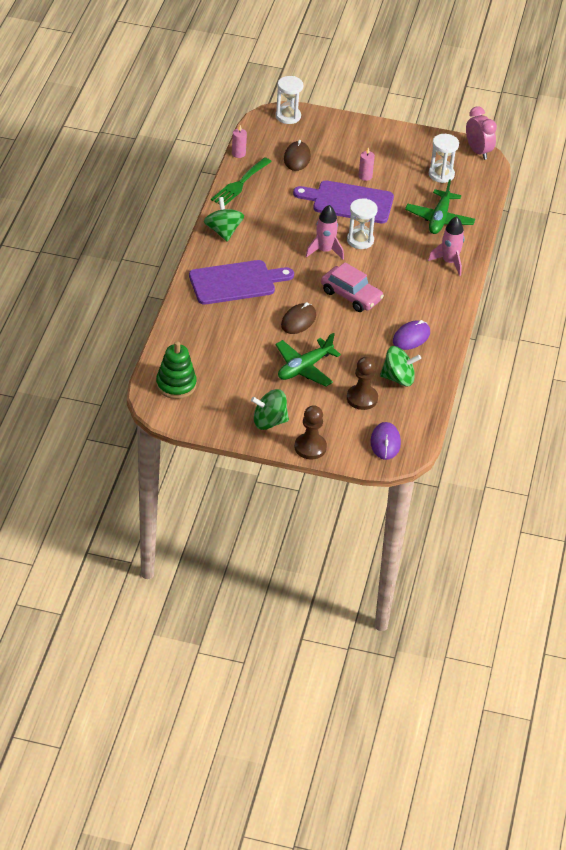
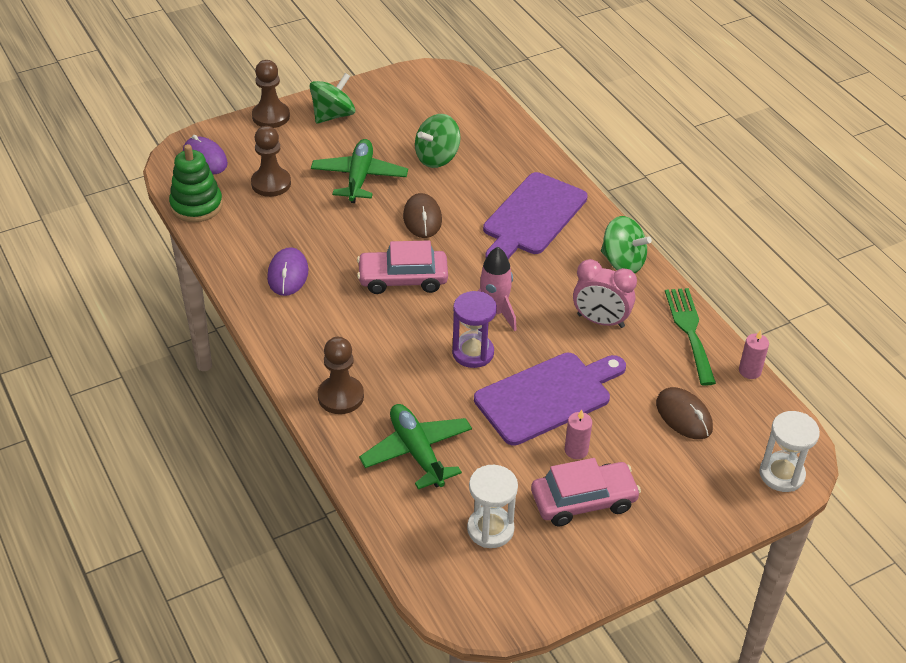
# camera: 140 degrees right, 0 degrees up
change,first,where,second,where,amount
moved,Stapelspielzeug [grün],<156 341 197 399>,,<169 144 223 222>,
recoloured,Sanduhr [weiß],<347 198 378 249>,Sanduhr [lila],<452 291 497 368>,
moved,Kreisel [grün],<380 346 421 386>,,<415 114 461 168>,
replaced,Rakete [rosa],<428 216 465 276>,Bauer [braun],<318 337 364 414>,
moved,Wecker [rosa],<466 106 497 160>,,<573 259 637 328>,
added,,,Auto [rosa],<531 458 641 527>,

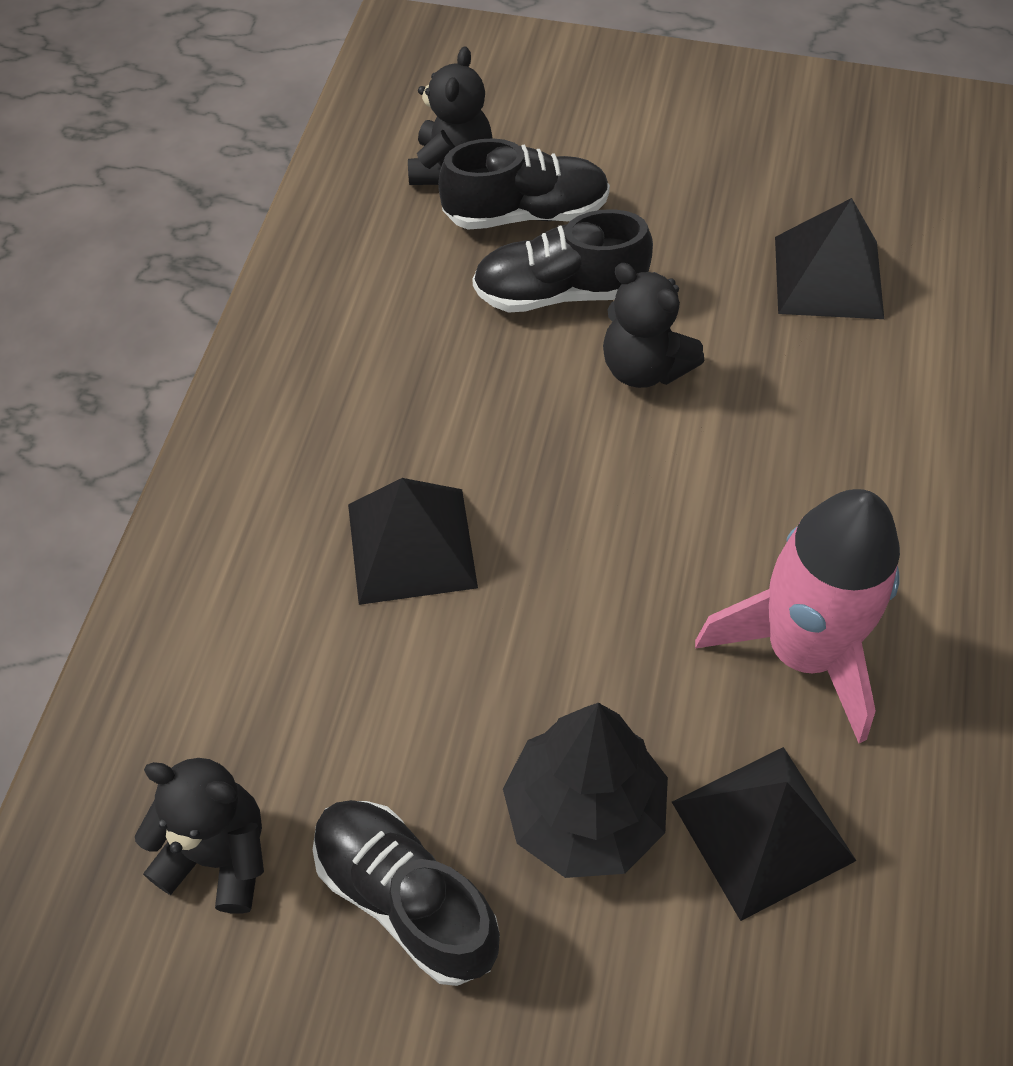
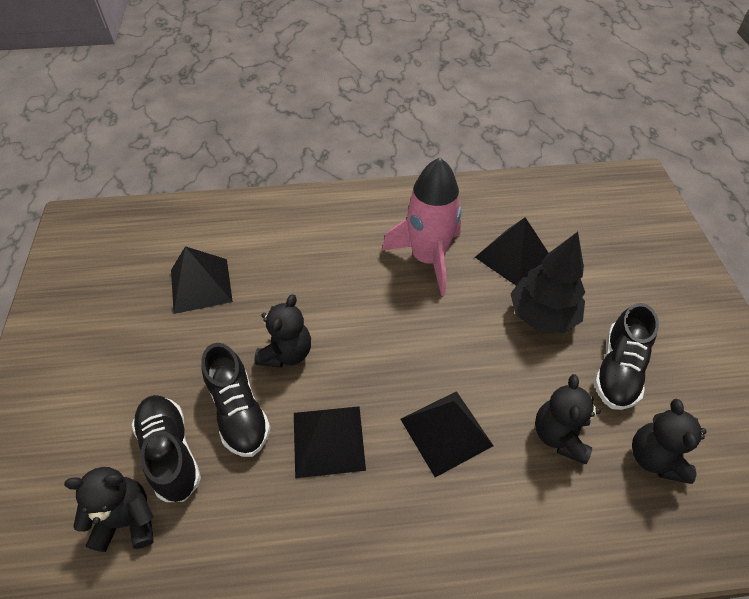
# camera: 110 degrees left, 5 degrees down
change,first,where,second,where,amount
added,,,Pyramide [schwarz],<294 406 366 478>,
added,,,Teddybär [schwarz],<535 374 601 464>,

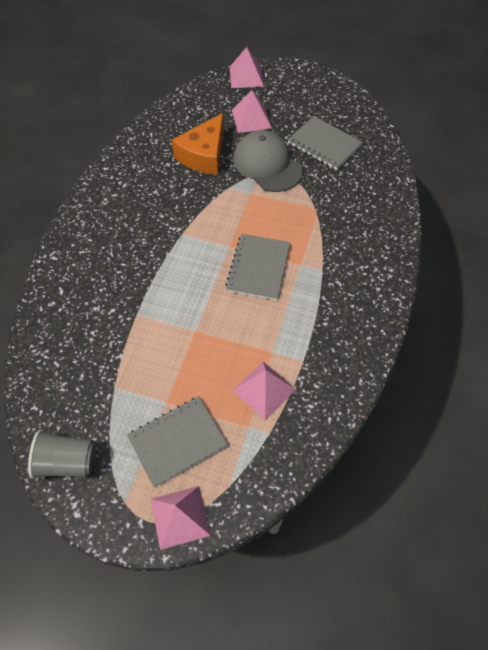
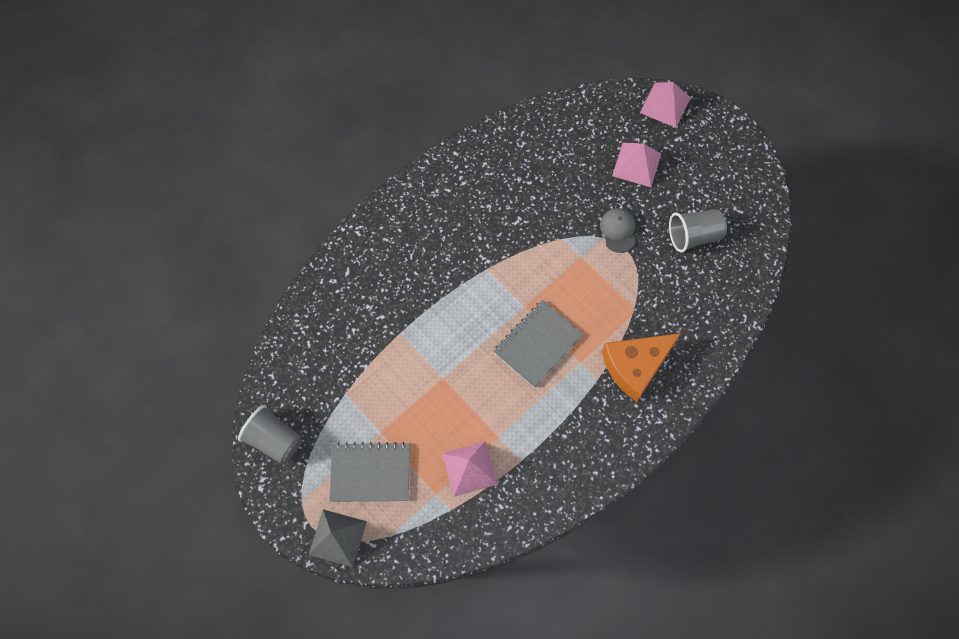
# camera: 30 degrees right, 10 degrees up
change,first,where,second,where,amount
recoloured,Pyramide [rosa],<151 486 211 550>,Pyramide [grau],<309 509 367 567>,
moved,Käse [orange],<172 113 224 175>,,<602 333 681 402>,
resized,Kappe [grau],<233 130 303 192>,,<600 208 636 253>,x0.53
replaced,Notizbuch [grau],<288 116 363 170>,Becher [grau],<669 209 727 253>,

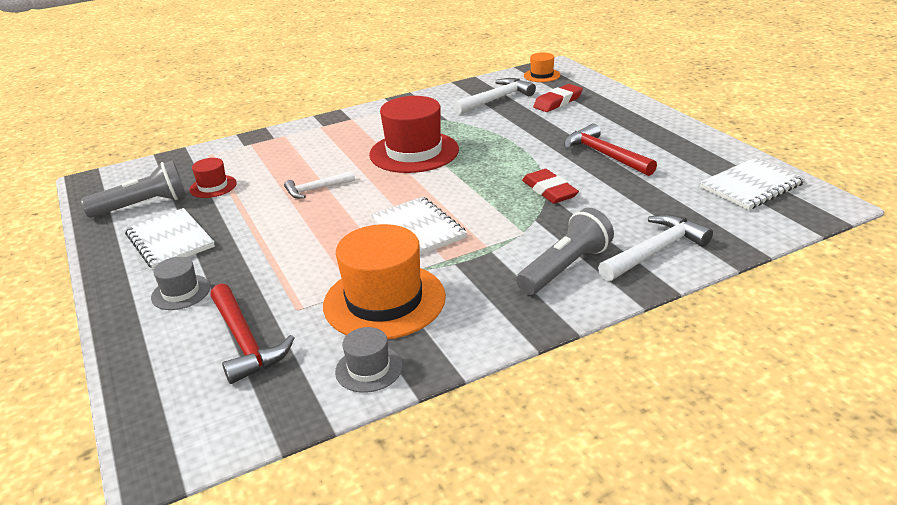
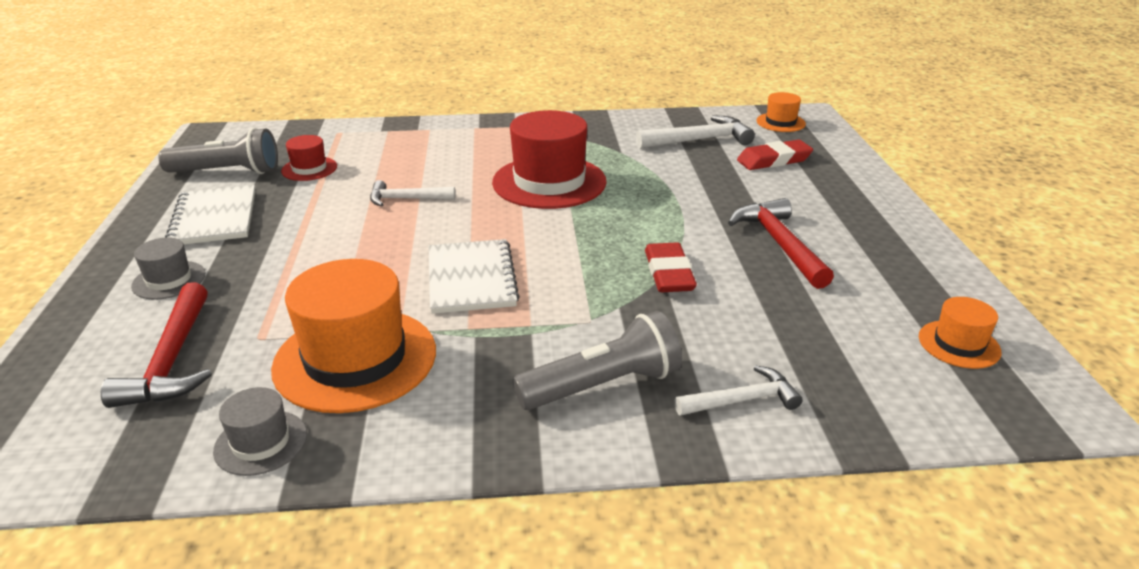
# camera: 20 degrees right, 0 degrees up
change,first,where,second,where,amount
resized,Hammer [weiß],<598 214 713 281>,,<675 365 803 416>,x0.64
replaced,Notizbuch [weiß],<700 158 806 210>,Hut [orange],<919 297 1002 369>,

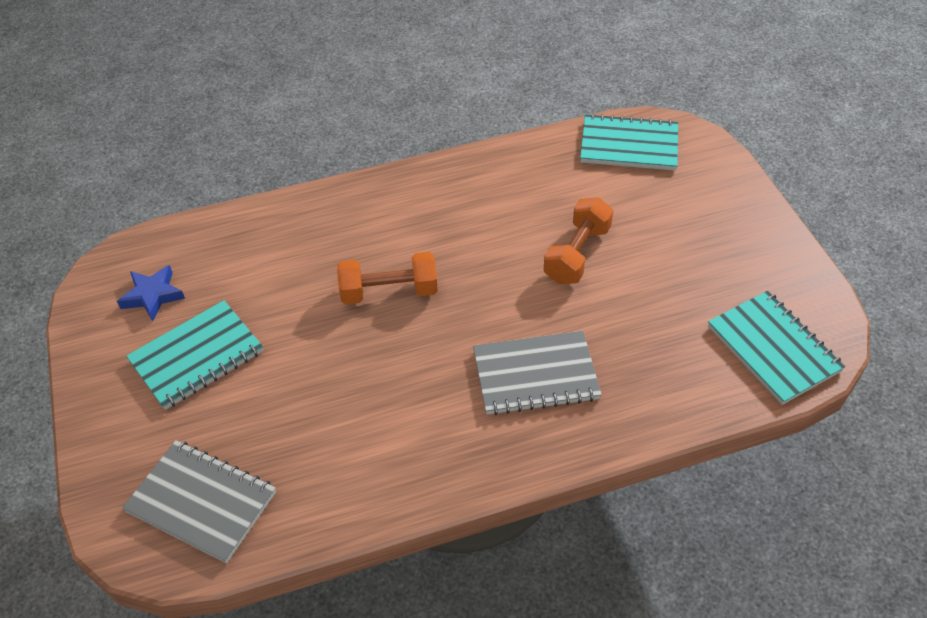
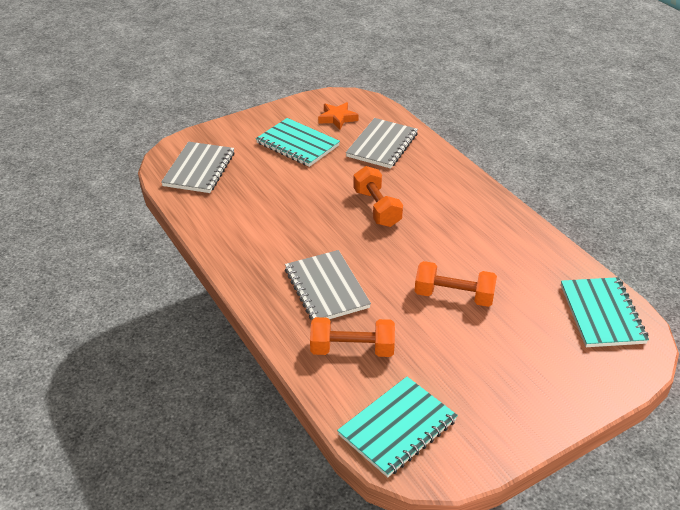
# camera: 75 degrees right, 10 degrees down
change,first,where,second,where,amount
recoloured,Stern [blau],<117 265 185 321>,Stern [orange],<318 102 358 130>,
added,,,Hantel [orange],<310 317 395 357>,
added,,,Notizbuch [grau],<346 118 418 169>,

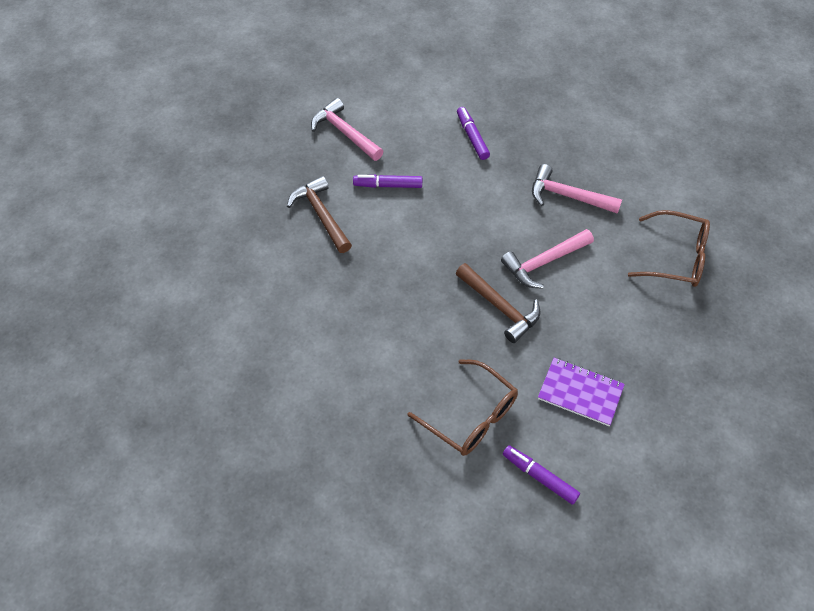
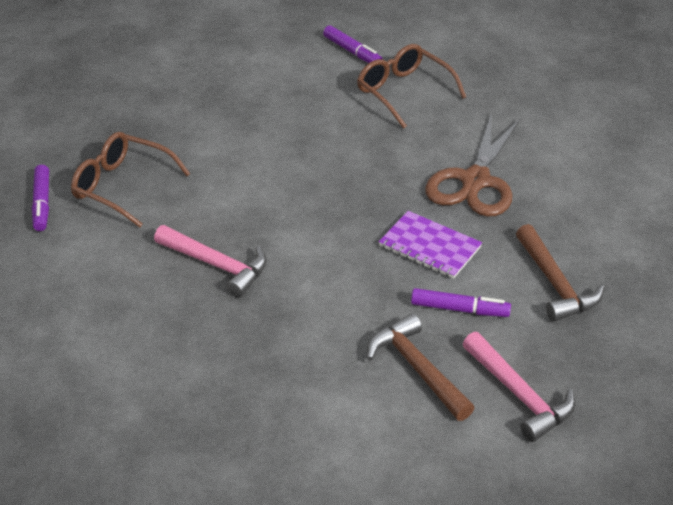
# camera: 170 degrees left, 15 degrees down
change,first,where,second,where,amount
moved,Hammer [braun],<456 263 541 343>,,<367 313 474 421>,
moved,Filzstift [lila],<457 107 490 160>,,<32 165 49 231>,
removed,Hammer [rosa],<501 229 594 289>,,,
moved,Notizbuch [lila],<538 358 625 426>,,<379 211 482 279>,
added,,,Schere [braun],<425 112 521 217>,

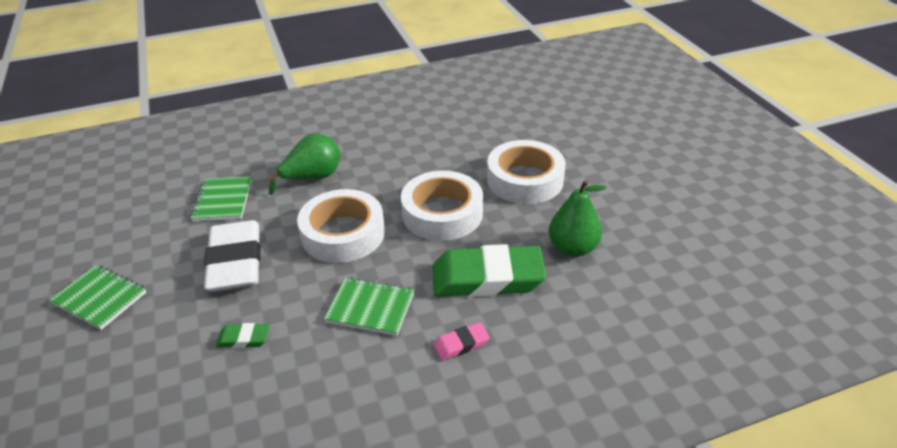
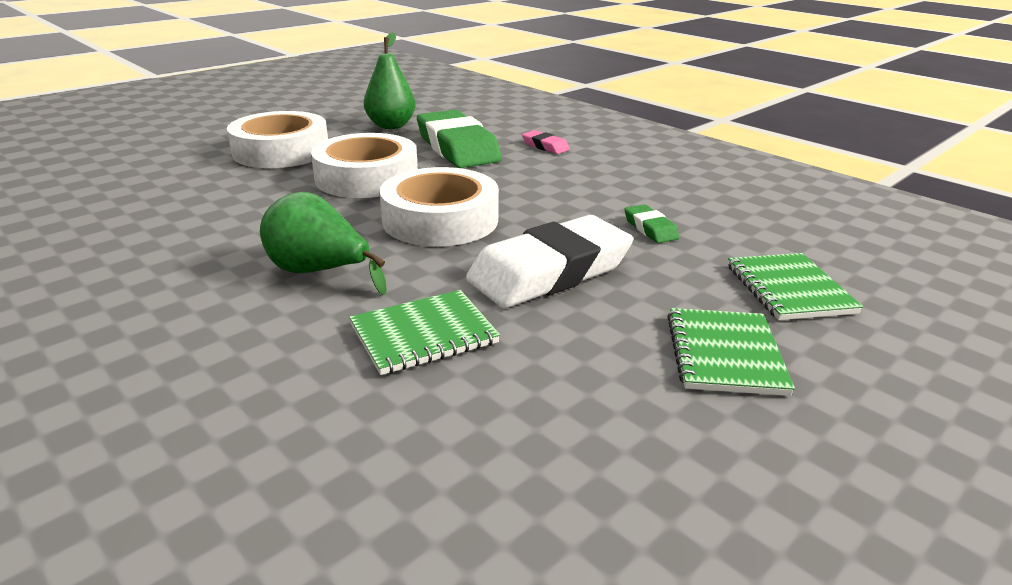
# camera: 115 degrees left, 10 degrees down
change,first,where,second,where,amount
moved,Notizbuch [grün],<324 277 414 336>,,<728 253 863 320>,

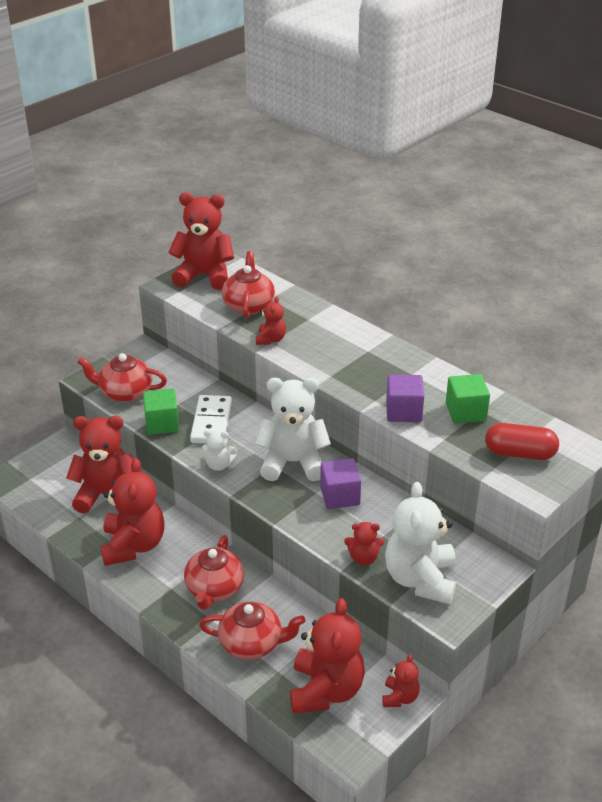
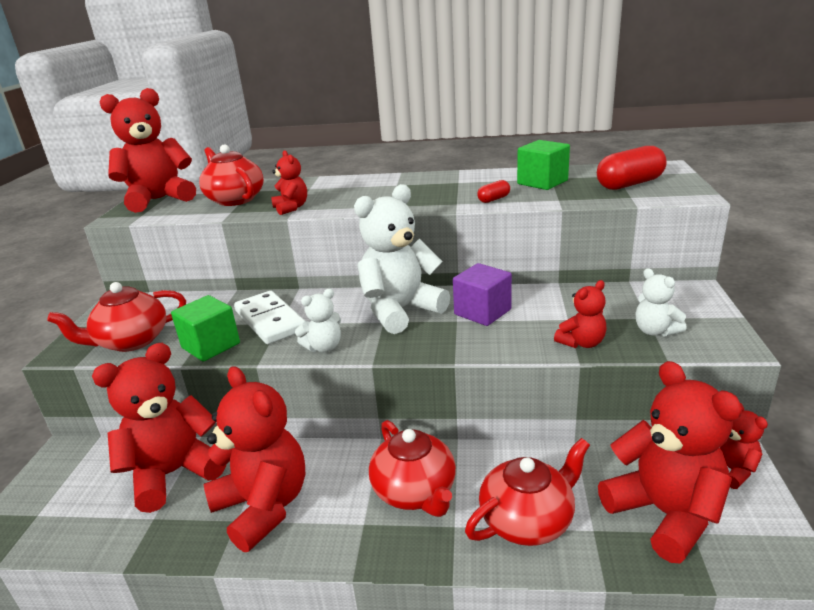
# camera: 35 degrees left, 10 degrees down
change,first,where,second,where,amount
resized,Teddybär [weiß],<385 482 456 604>,,<635 268 687 337>,x0.49
replaced,Kubus [lila],<386 374 424 422>,Kapsel [rot],<477 180 510 203>,

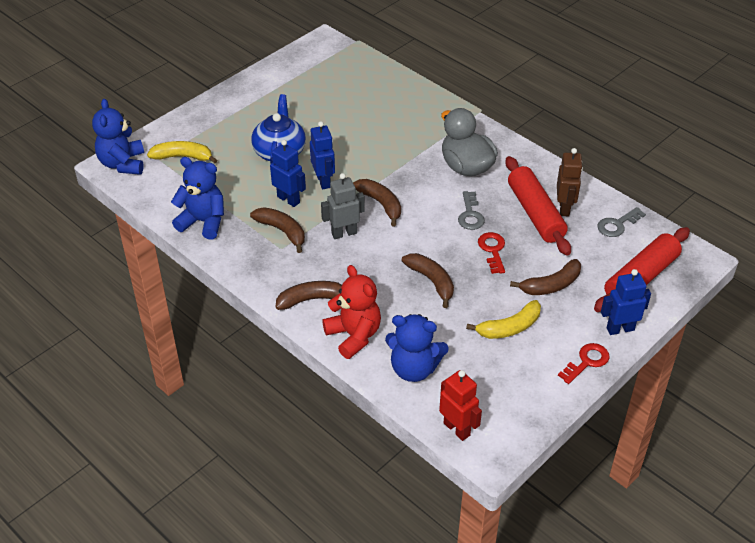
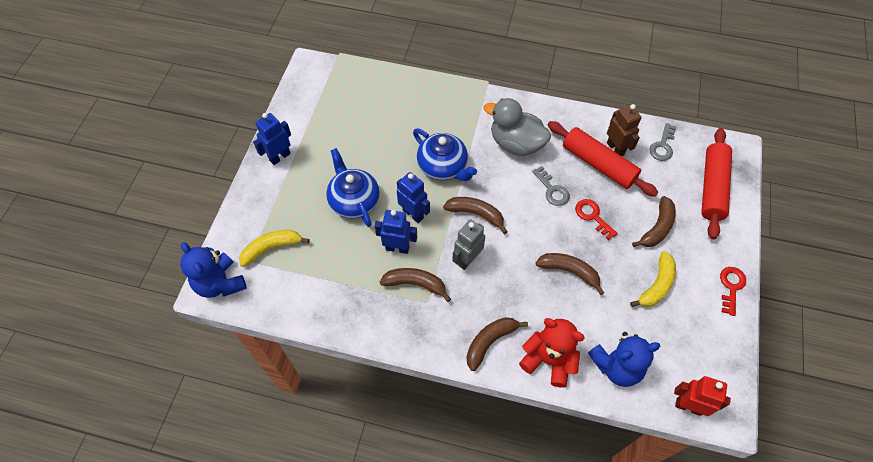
# camera: 30 degrees left, 15 degrees up
change,first,where,second,where,amount
removed,Teddybär [blau],<171 157 224 239>,,,
moved,Roboter [blau],<601 269 651 335>,,<253 113 291 165>,
added,,,Teekanne [blau],<413 129 477 181>,

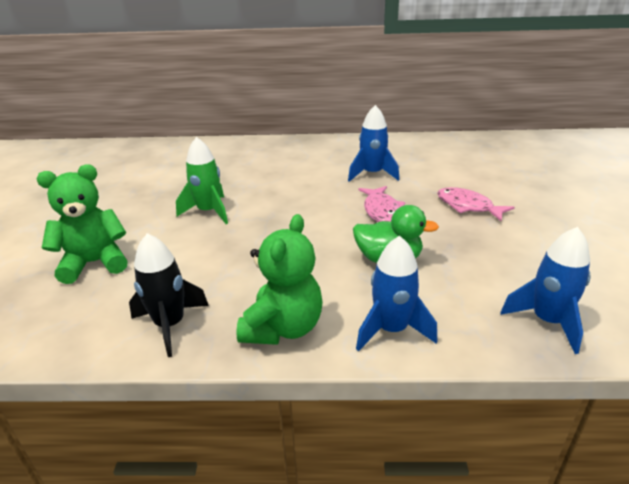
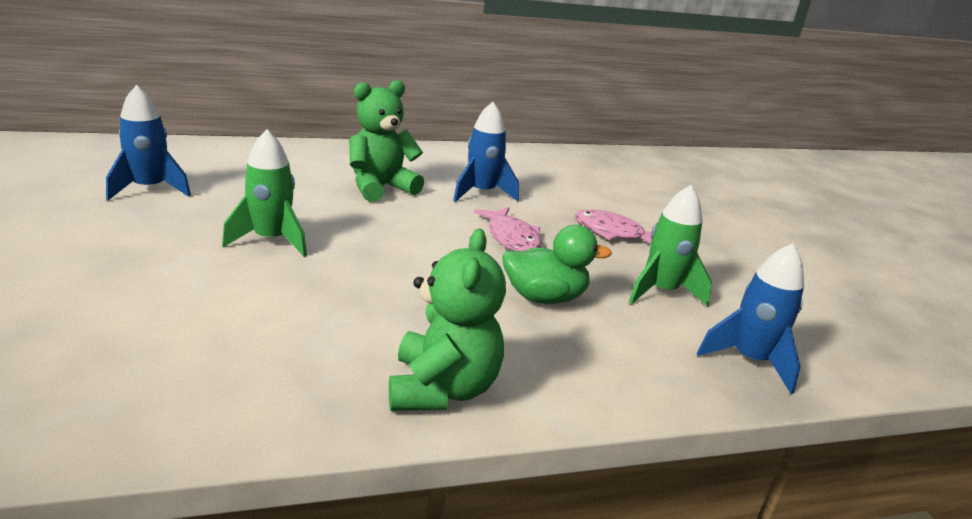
# camera: 20 degrees left, 5 degrees down
change,first,where,second,where,amount
moved,Teddybär [grün],<37 164 128 284>,,<349 80 424 202>,
removed,Rakete [schwarz],<129 233 209 357>,,,
moved,Rakete [blau],<356 236 437 352>,,<106 85 191 200>,
added,,,Rakete [grün],<629 185 712 306>,

